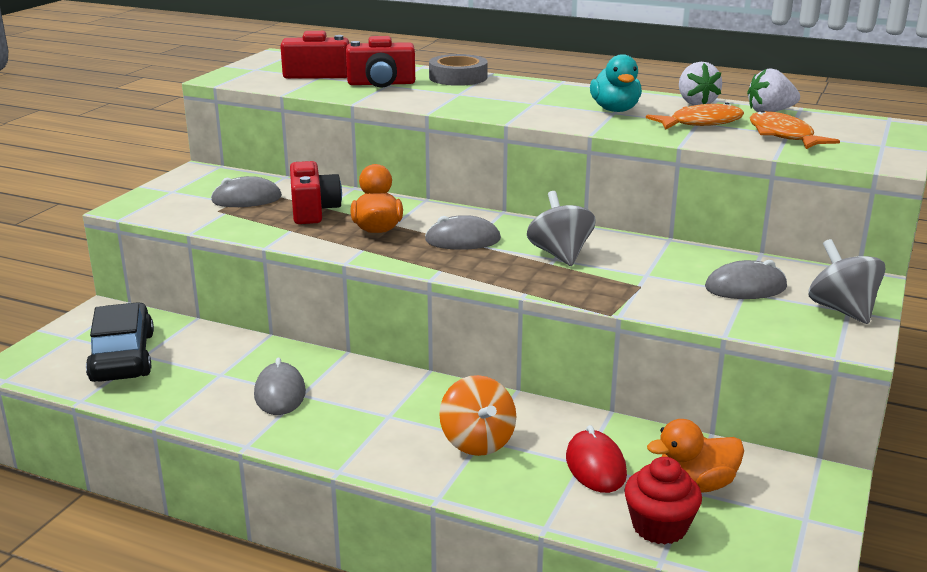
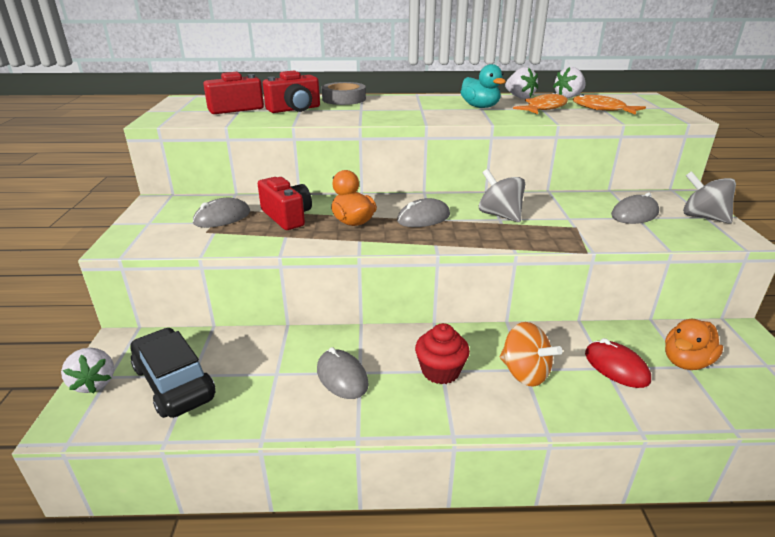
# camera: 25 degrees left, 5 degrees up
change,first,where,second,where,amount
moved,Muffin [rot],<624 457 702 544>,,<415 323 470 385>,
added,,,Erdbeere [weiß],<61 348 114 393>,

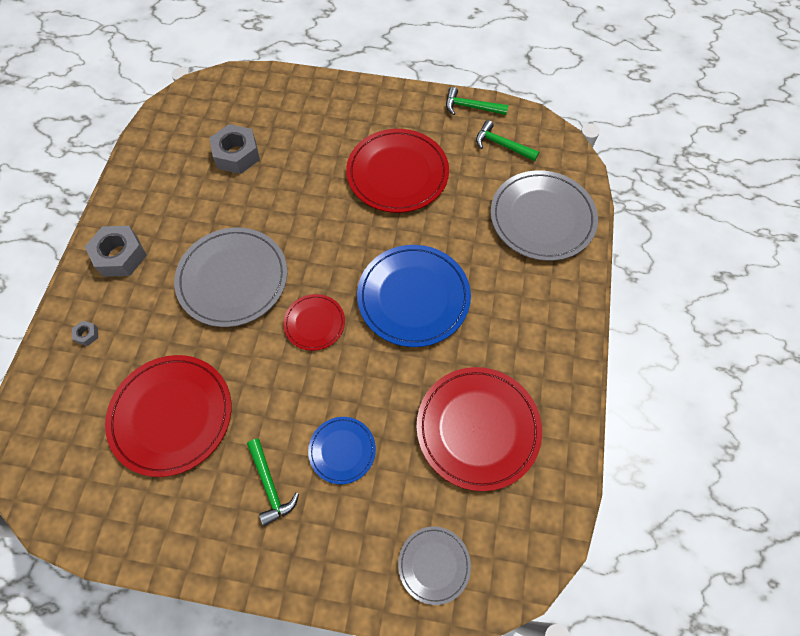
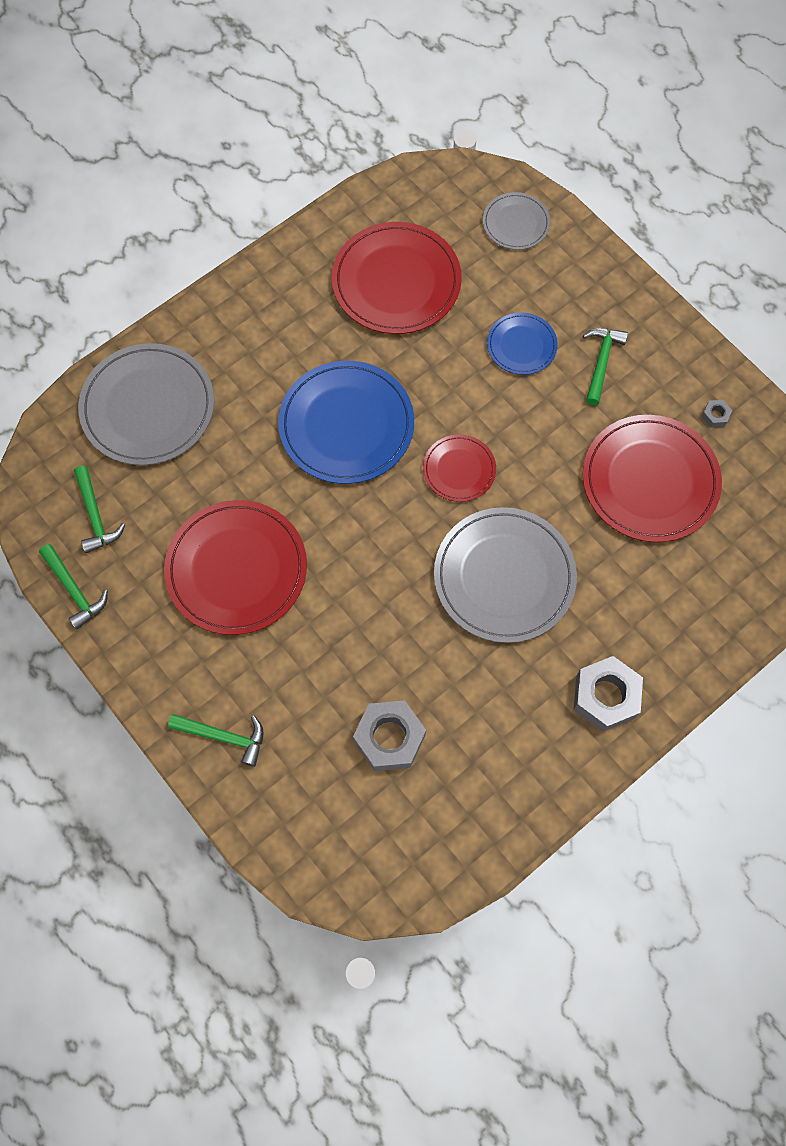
# camera: 140 degrees left, 5 degrees up
change,first,where,second,where,amount
moved,Sechskantmutter [grau],<72 321 98 346>,,<702 400 732 428>,
added,,,Hammer [grün],<168 714 263 767>,

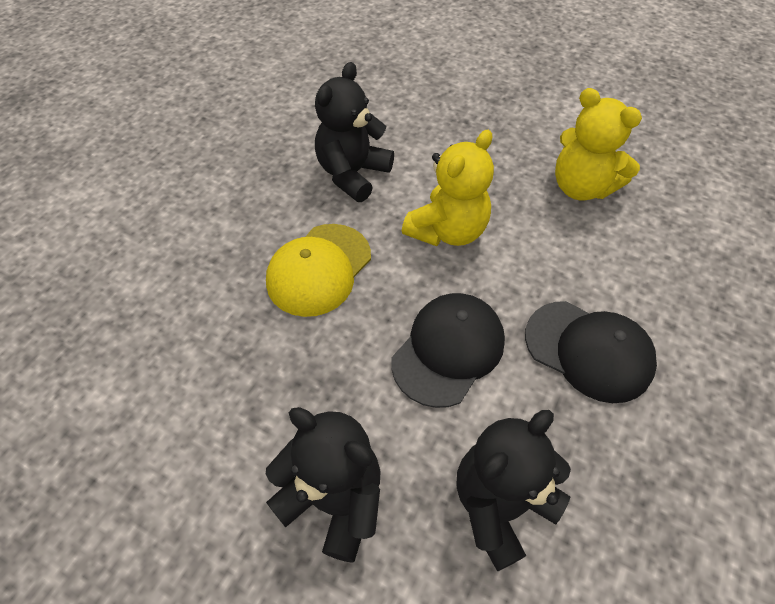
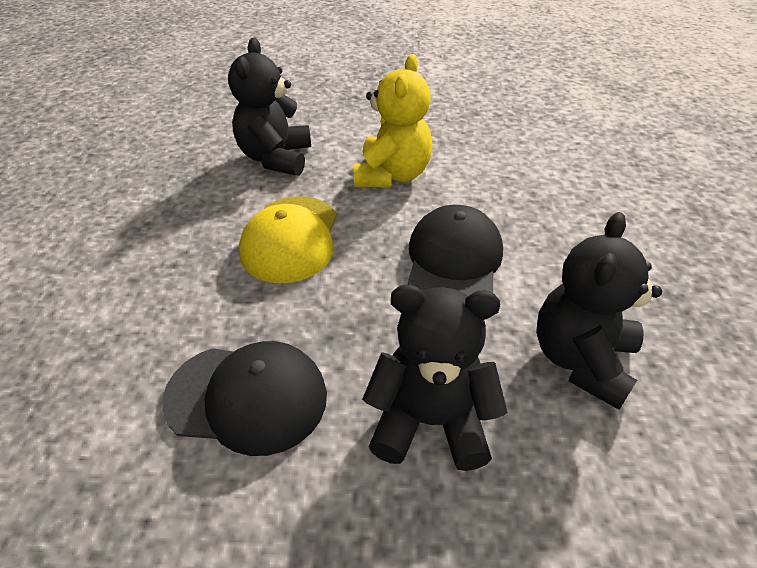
# camera: 25 degrees left, 10 degrees down
change,first,where,second,where,amount
moved,Kappe [schwarz],<525 301 657 403>,,<162 341 327 456>,
removed,Teddybär [gelb],<555 88 642 201>,,,

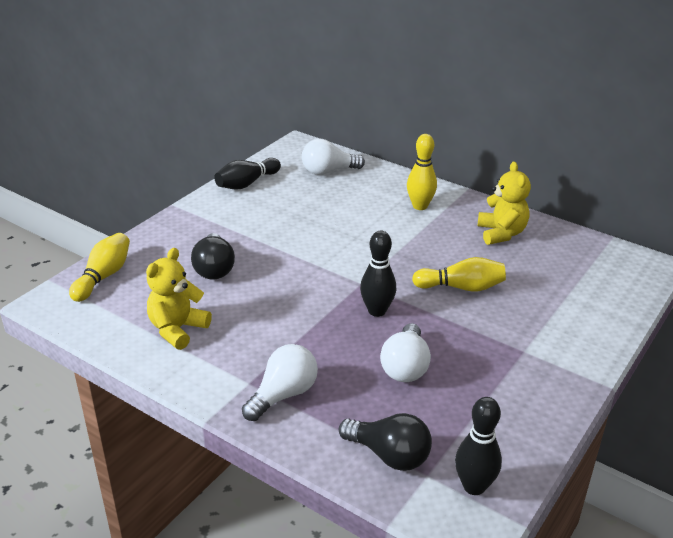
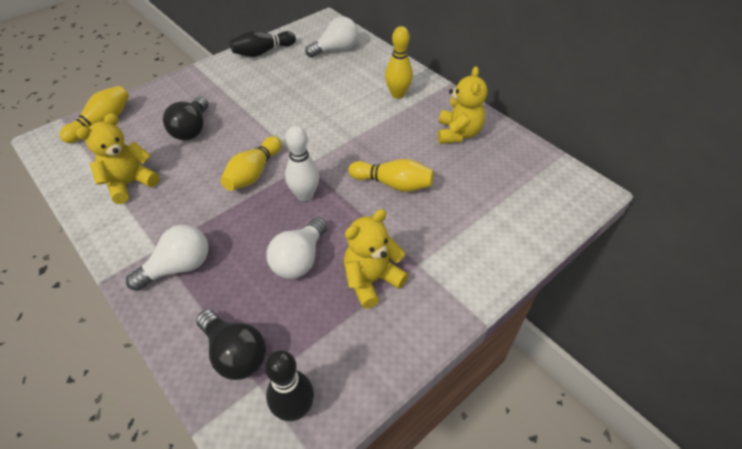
# camera: 15 degrees right, 15 degrees up
change,first,where,second,where,amount
turned,Glühbirne [weiß],<302 139 365 175>,,<305 16 358 58>,150 degrees clockwise
recoloured,Bowlingkegel [schwarz],<360 230 396 317>,Bowlingkegel [weiß],<285 125 319 201>,
added,,,Bowlingkegel [gelb],<220 136 282 191>,
added,,,Teddybär [gelb],<344 209 408 309>,

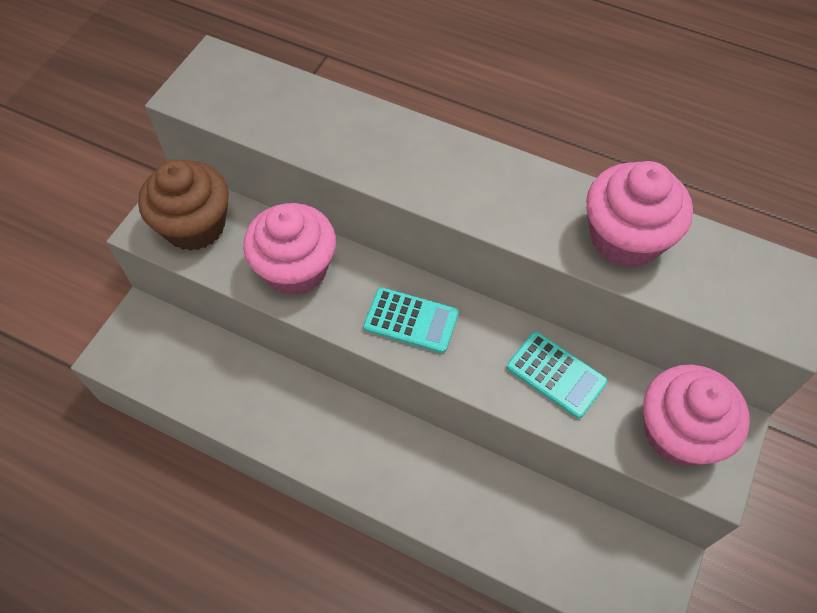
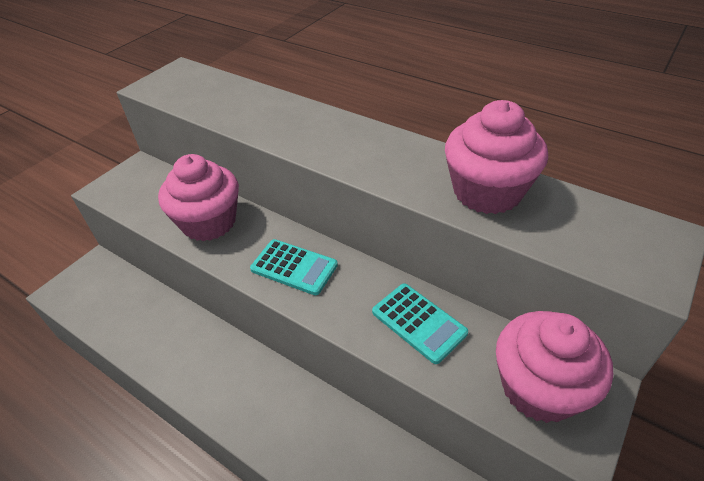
# camera: 10 degrees right, 15 degrees down
change,first,where,second,where,amount
removed,Muffin [braun],<138 159 229 251>,,,

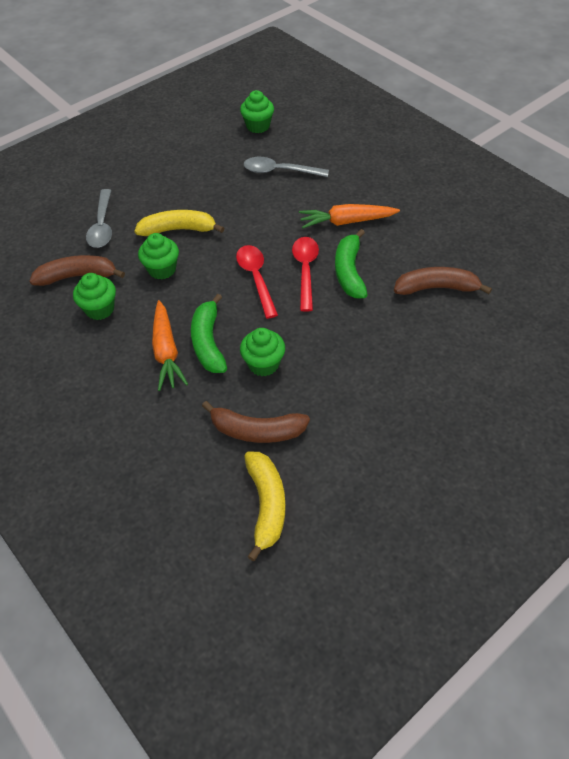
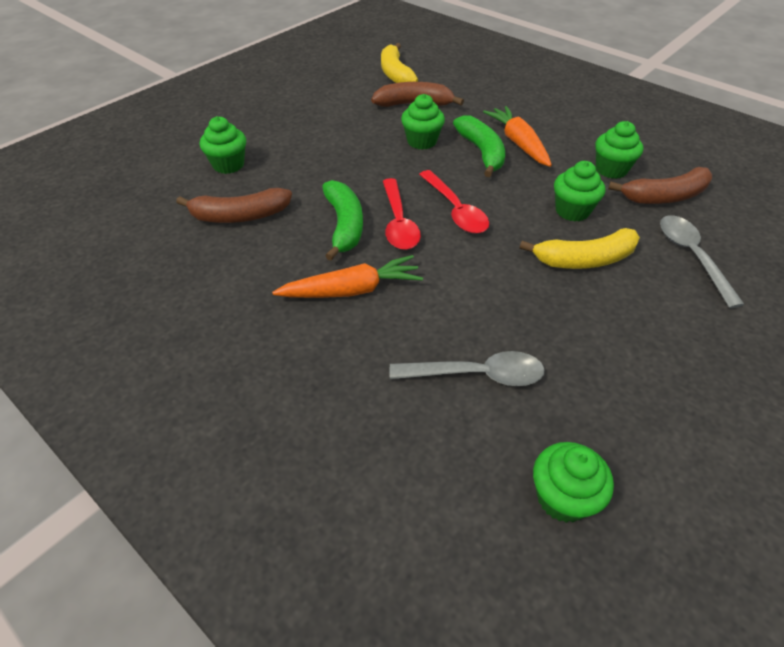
# camera: 170 degrees right, 5 degrees down
change,first,where,second,where,amount
added,,,Muffin [grün],<200 116 246 174>,

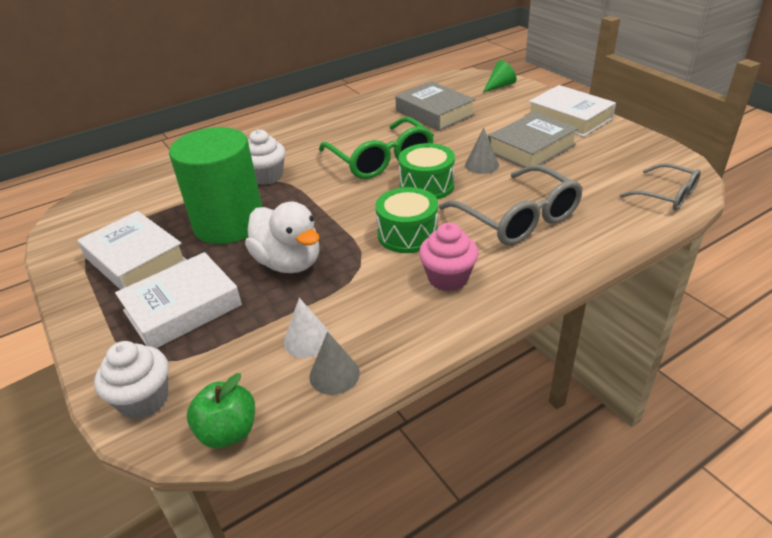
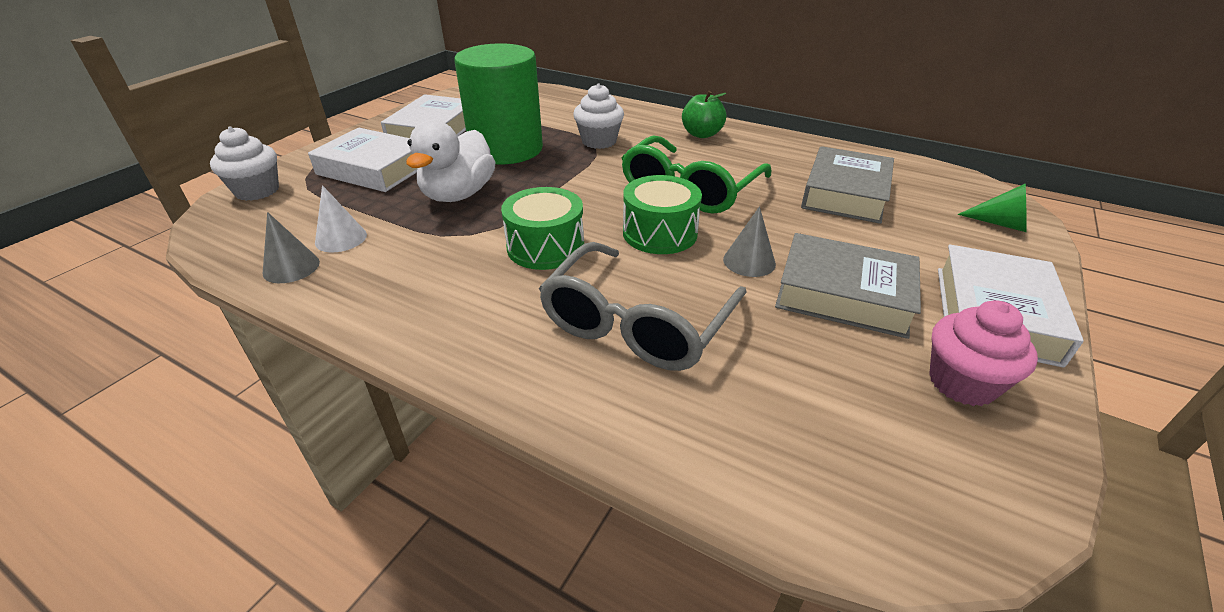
# camera: 60 degrees right, 0 degrees up
change,first,where,second,where,amount
moved,Apfel [grün],<187 373 255 448>,,<682 91 726 138>,
moved,Muffin [rosa],<419 223 479 291>,,<929 300 1038 406>,
removed,Brille [grau],<620 163 701 211>,,,

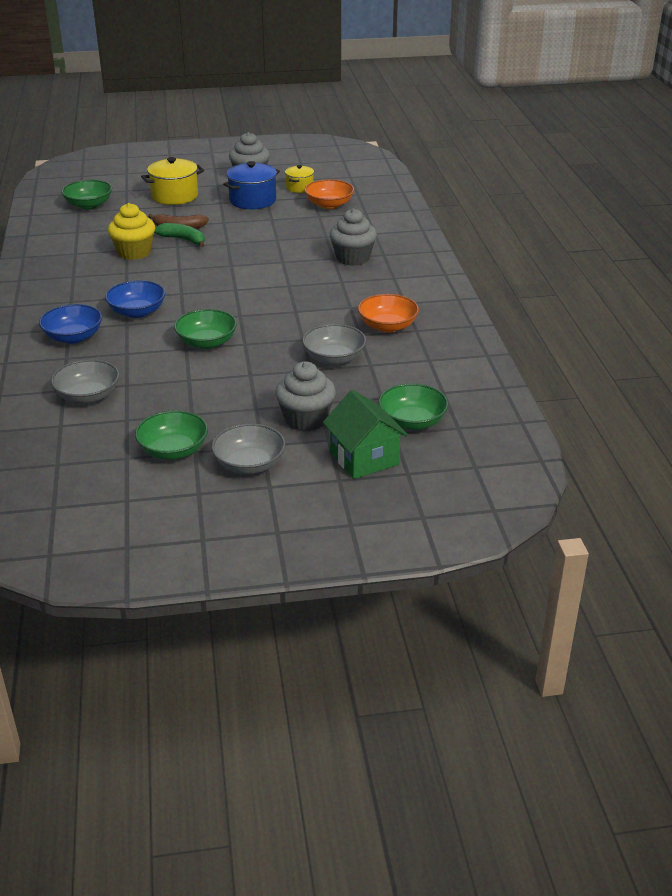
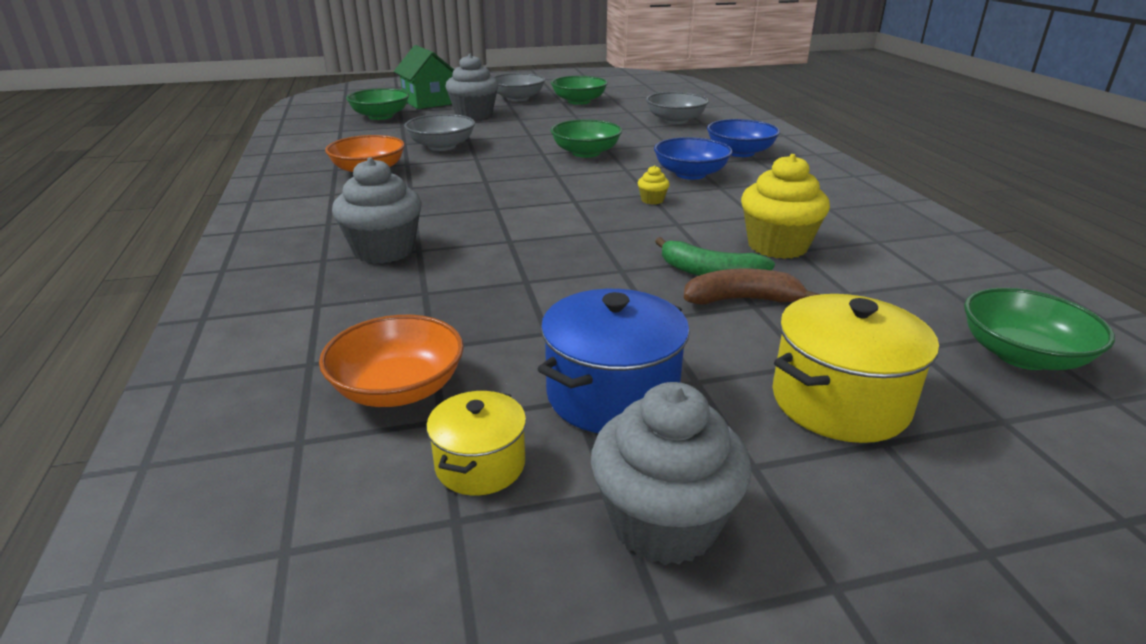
# camera: 175 degrees right, 5 degrees down
change,first,where,second,where,amount
added,,,Muffin [gelb],<638 166 670 204>,

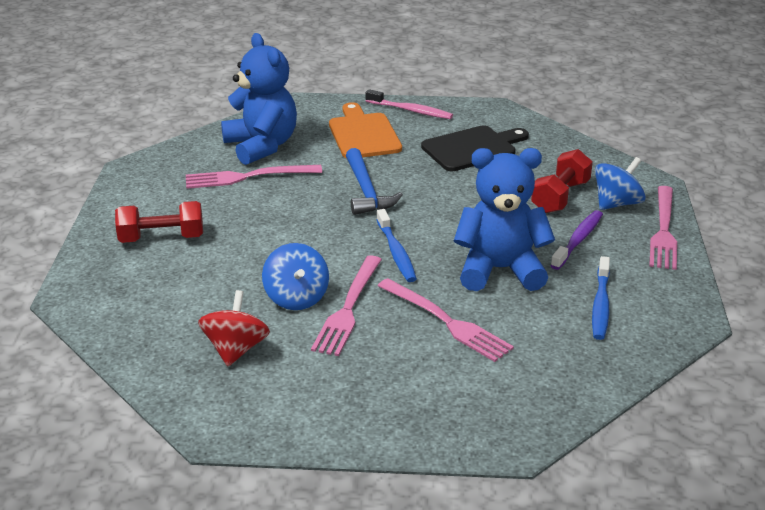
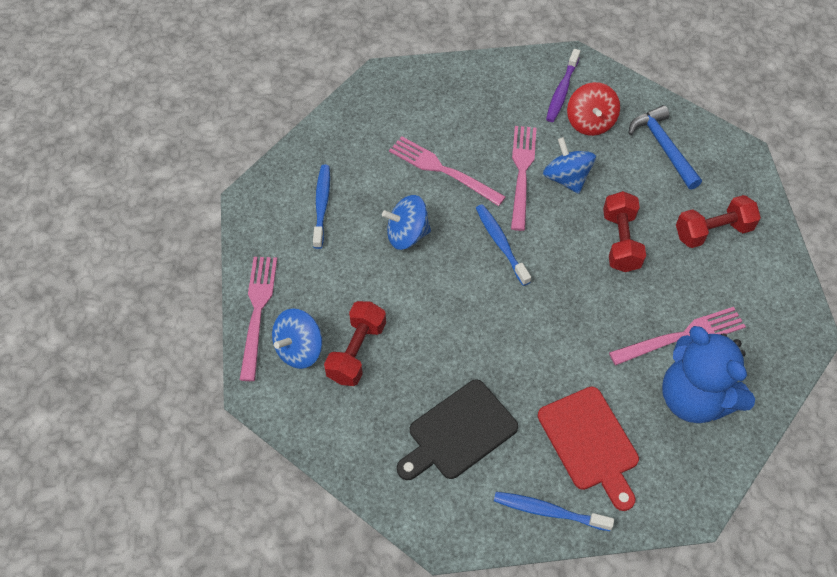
# camera: 170 degrees right, 25 degrees up
change,first,where,second,where,amount
recoloured,Schneidebrett [orange],<329 102 402 158>,Schneidebrett [rot],<538 387 639 511>,
moved,Hammer [blau],<346 148 403 215>,,<628 105 702 190>,
recoloured,Zahnbürste [rosa],<366 89 453 119>,Zahnbürste [blau],<494 492 614 531>,
replaced,Teddybär [blau],<454 148 555 291>,Kreisel [blau],<382 195 431 250>,
moved,Zahnbürste [lila],<550 210 603 270>,,<546 49 580 122>,
added,,,Hantel [rot],<603 191 646 272>,

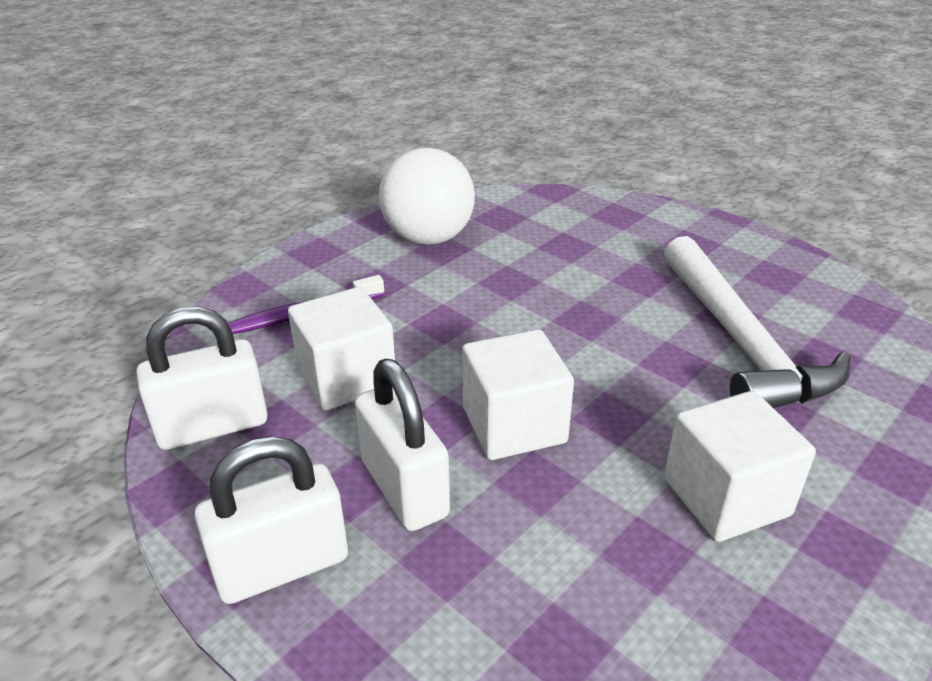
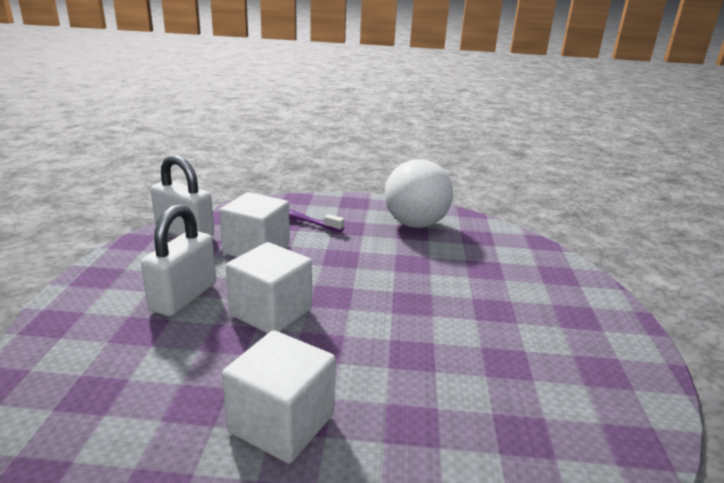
# camera: 50 degrees right, 10 degrees down
change,first,where,second,where,amount
removed,Vorhängeschloss [weiß],<194 436 348 604>,,,
removed,Hammer [weiß],<664 236 851 408>,,,

